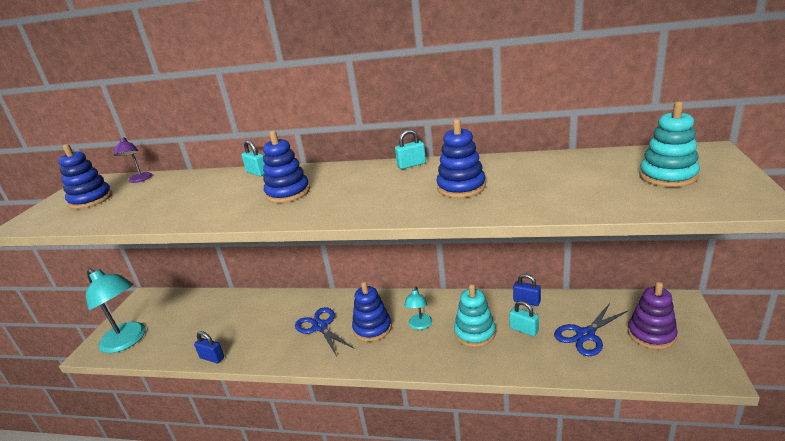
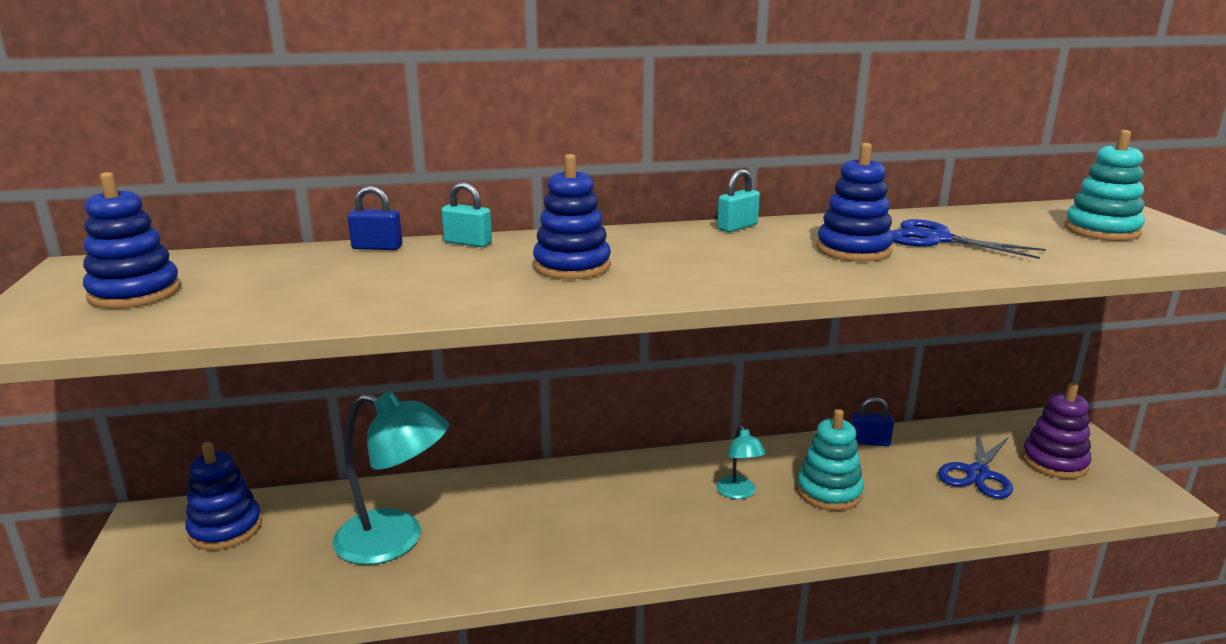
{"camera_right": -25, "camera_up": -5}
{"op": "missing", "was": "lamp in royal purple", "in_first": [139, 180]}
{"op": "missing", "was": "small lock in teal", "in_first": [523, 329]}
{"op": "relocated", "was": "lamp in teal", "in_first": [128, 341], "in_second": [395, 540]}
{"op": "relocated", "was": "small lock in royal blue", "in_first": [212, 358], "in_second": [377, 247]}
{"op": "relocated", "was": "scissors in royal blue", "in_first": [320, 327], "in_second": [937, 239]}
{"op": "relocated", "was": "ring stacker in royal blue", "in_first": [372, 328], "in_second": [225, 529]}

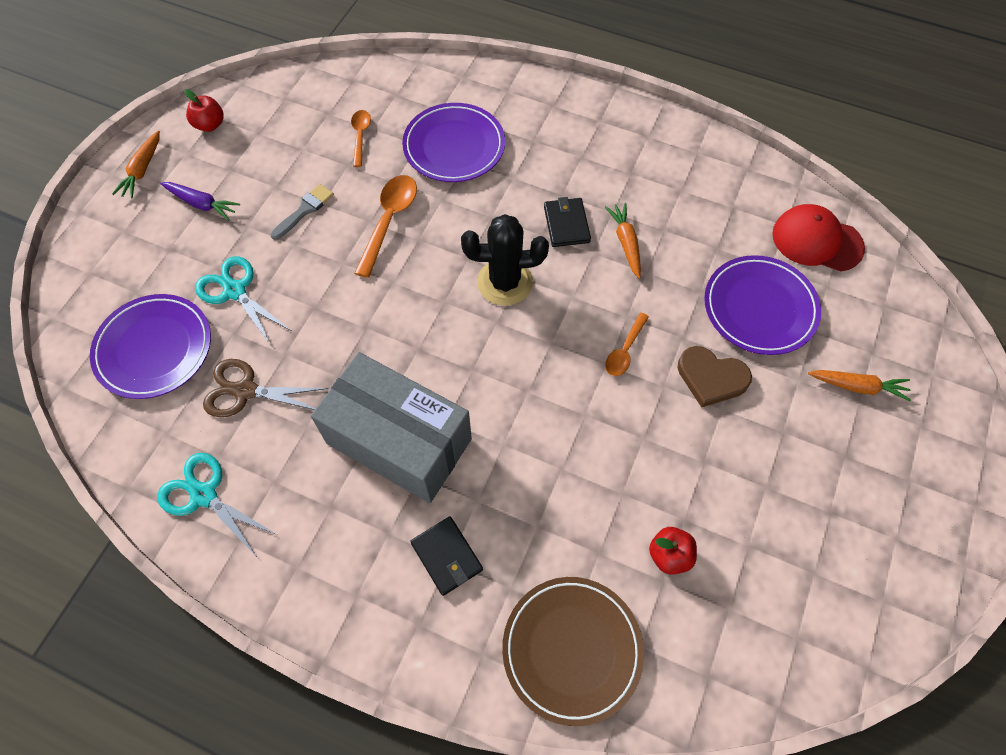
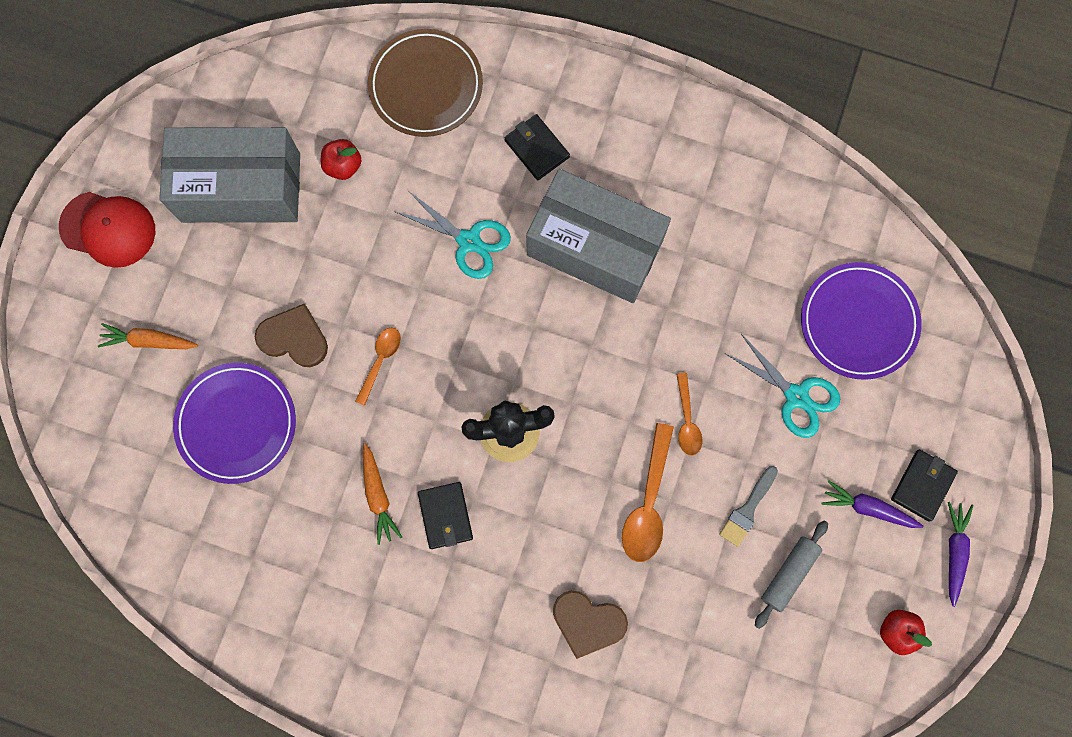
{"camera_right": 175, "camera_up": 15}
{"op": "missing", "was": "scissors in dark brown", "in_first": [245, 391]}
{"op": "appeared", "now": "package in ash-grey", "in_second": [241, 187]}
{"op": "appeared", "now": "dough roller in ash-grey", "in_second": [788, 574]}
{"op": "appeared", "now": "card wallet in jet-black", "in_second": [922, 485]}
{"op": "relocated", "was": "scissors in teal", "in_first": [204, 495], "in_second": [469, 241]}
{"op": "relocated", "was": "tablespoon in orange-coloured", "in_first": [360, 136], "in_second": [687, 420]}
{"op": "relocated", "was": "baseball cap in crimson", "in_first": [816, 241], "in_second": [108, 229]}
{"op": "exchanged", "was": "dinner plate in royal purple", "now": "heart in dark brown", "in_first": [454, 146], "in_second": [588, 622]}
{"op": "colour", "was": "toy carrot in orange-coloured", "now": "toy carrot in royal purple", "in_first": [142, 170], "in_second": [954, 552]}

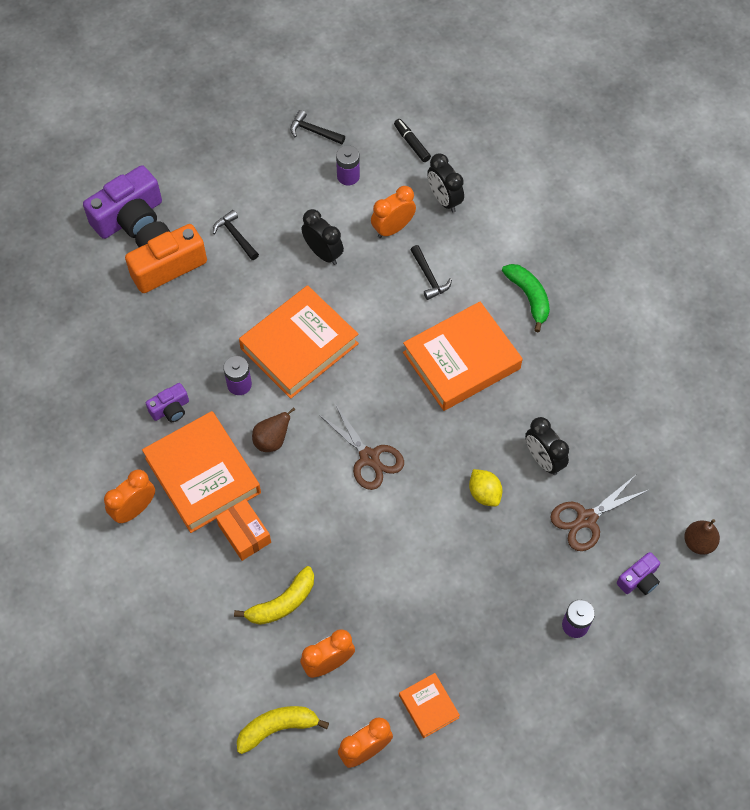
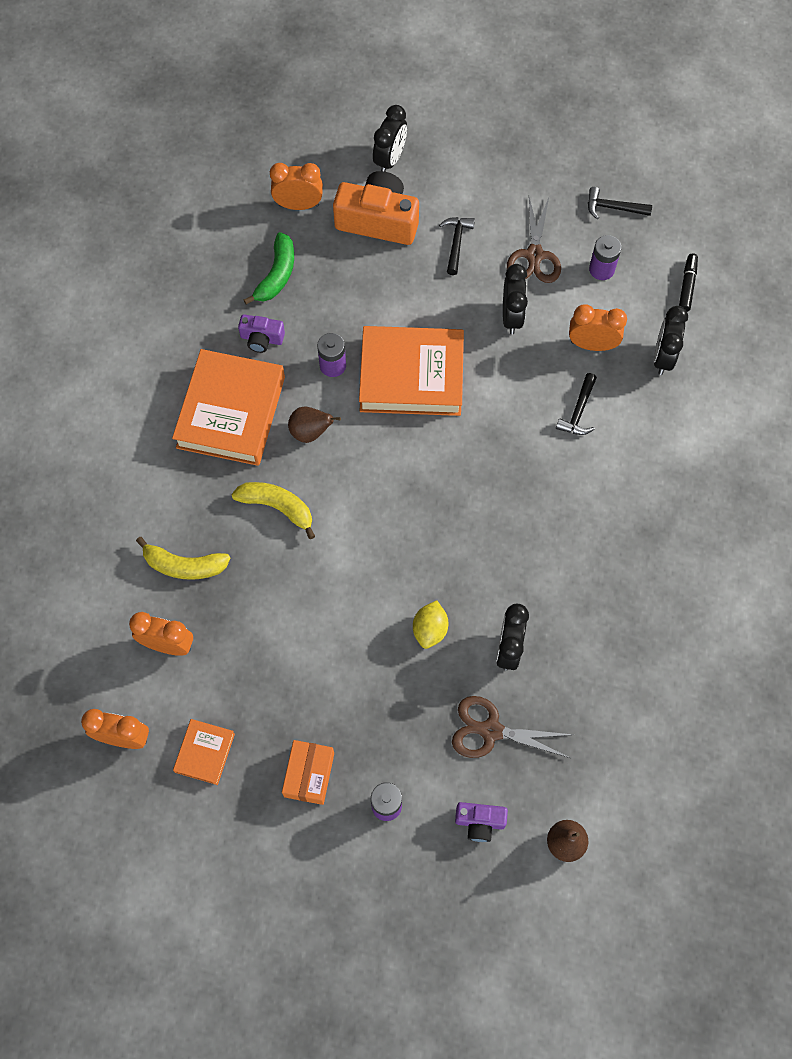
{"camera_right": 45, "camera_up": 5}
{"op": "missing", "was": "book in orange-coloured", "in_first": [461, 361]}
{"op": "relocated", "was": "bedside clock in orange-coloured", "in_first": [134, 509], "in_second": [298, 205]}
{"op": "relocated", "was": "package in orange-coloured", "in_first": [244, 534], "in_second": [309, 775]}
{"op": "relocated", "was": "toy banana in golden", "in_first": [277, 728], "in_second": [277, 507]}
{"op": "relocated", "was": "scissors in dark brown", "in_first": [369, 458], "in_second": [534, 255]}
{"op": "relocated", "was": "toy banana in leaf-green", "in_first": [529, 297], "in_second": [277, 275]}
{"op": "exchanged", "was": "camera in royal purple", "now": "bedside clock in jet-black", "in_first": [130, 217], "in_second": [390, 159]}
{"op": "spun", "was": "claw hammer in jet-black", "in_first": [313, 131], "in_second": [613, 208], "clockwise": -60}

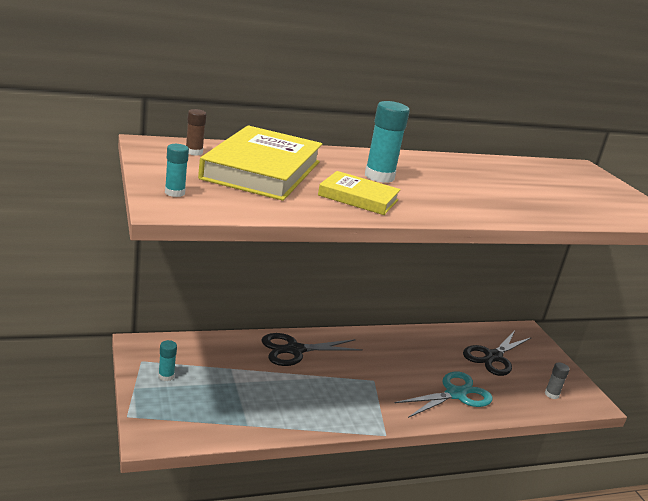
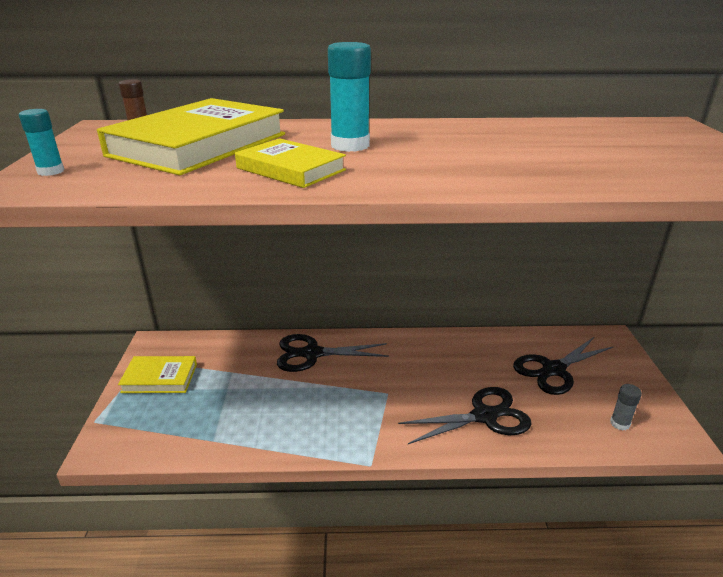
{"camera_right": 20, "camera_up": 5}
{"op": "exchanged", "was": "stick of glue in teal", "now": "book in golden", "in_first": [166, 376], "in_second": [160, 378]}
{"op": "colour", "was": "scissors in teal", "now": "scissors in jet-black", "in_first": [455, 394], "in_second": [484, 416]}

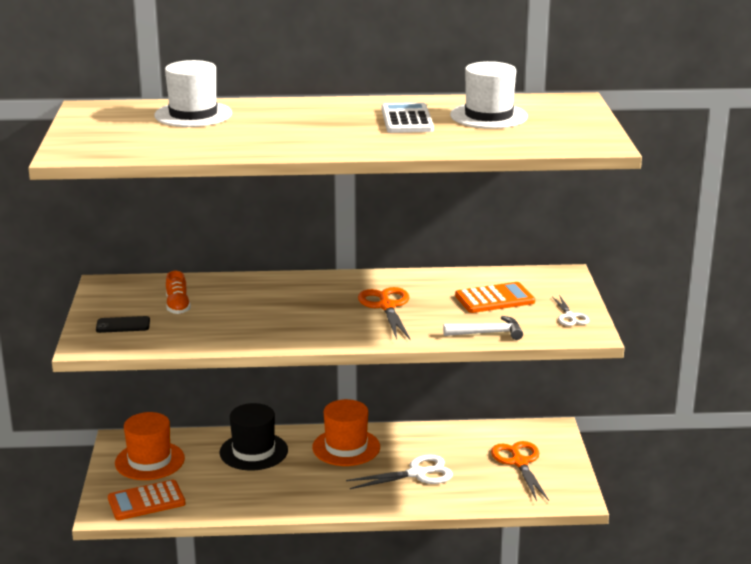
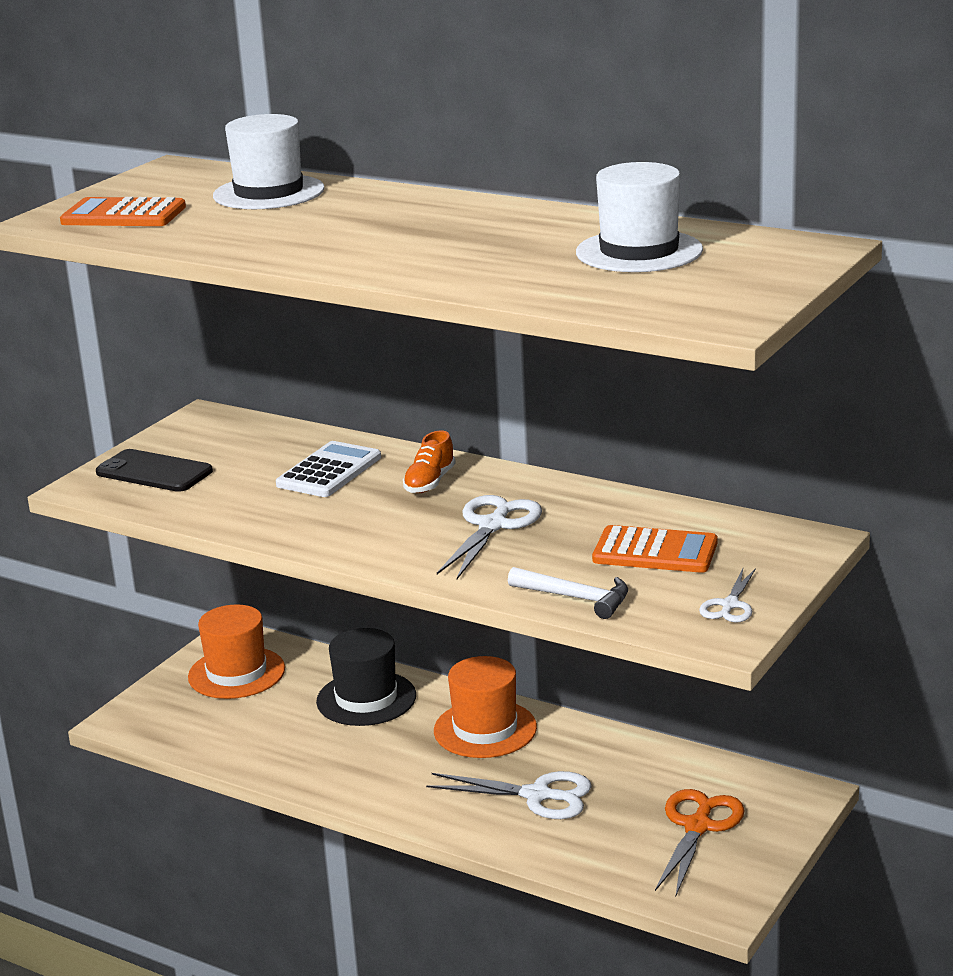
{"camera_right": 35, "camera_up": 0}
{"op": "relocated", "was": "adding machine in orange-coloured", "in_first": [146, 501], "in_second": [123, 215]}
{"op": "relocated", "was": "shoe in orange-coloured", "in_first": [178, 306], "in_second": [429, 482]}
{"op": "relocated", "was": "adding machine in pure white", "in_first": [407, 119], "in_second": [329, 471]}
{"op": "colour", "was": "scissors in orange-coloured", "now": "scissors in pure white", "in_first": [387, 306], "in_second": [493, 526]}
{"op": "size", "was": "smartphone in jet-black", "in_first": [123, 325], "in_second": [154, 472], "ratio": 1.53}

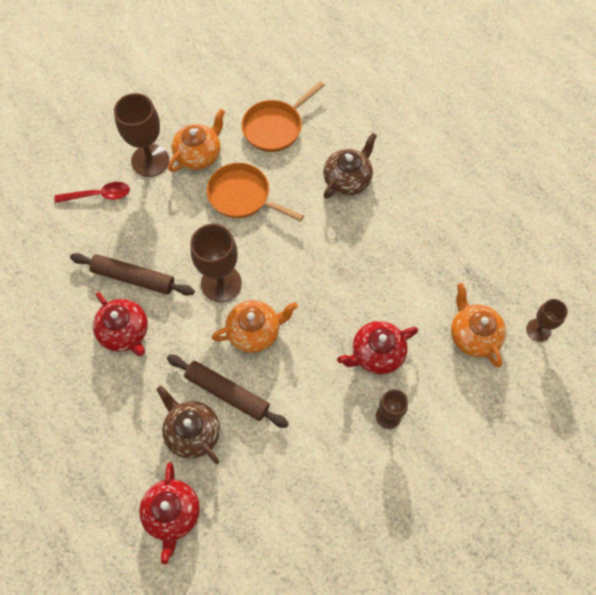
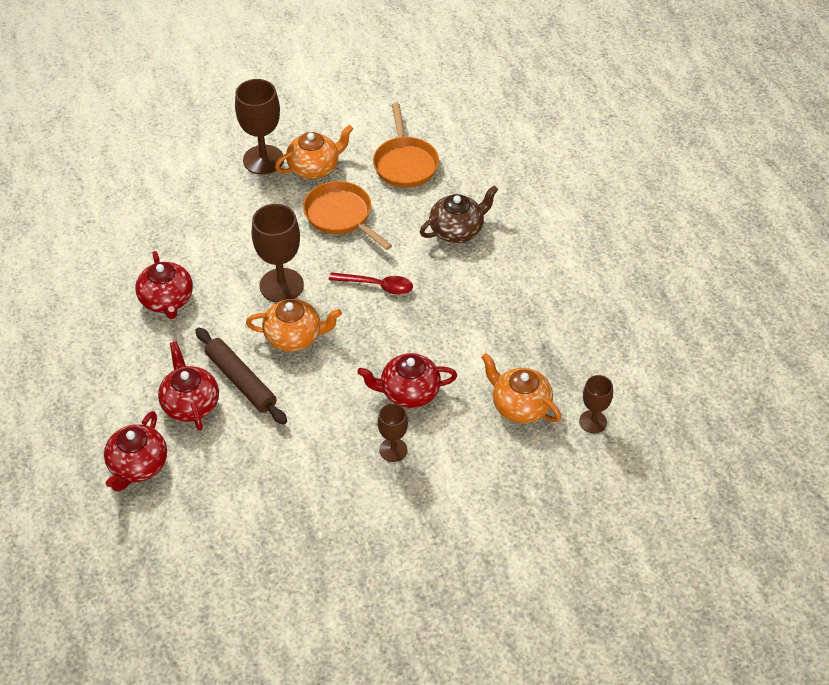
{"camera_right": 20, "camera_up": -15}
{"op": "missing", "was": "dough roller in dark brown", "in_first": [133, 278]}
{"op": "relocated", "was": "tablespoon in crimson", "in_first": [98, 195], "in_second": [377, 286]}
{"op": "colour", "was": "tea pot in dark brown", "now": "tea pot in crimson", "in_first": [192, 432], "in_second": [190, 404]}
{"op": "spun", "was": "skillet in orange-coloured", "in_first": [275, 127], "in_second": [405, 163], "clockwise": -75}
{"op": "spun", "was": "tea pot in orange-coloured", "in_first": [473, 335], "in_second": [519, 406], "clockwise": -45}

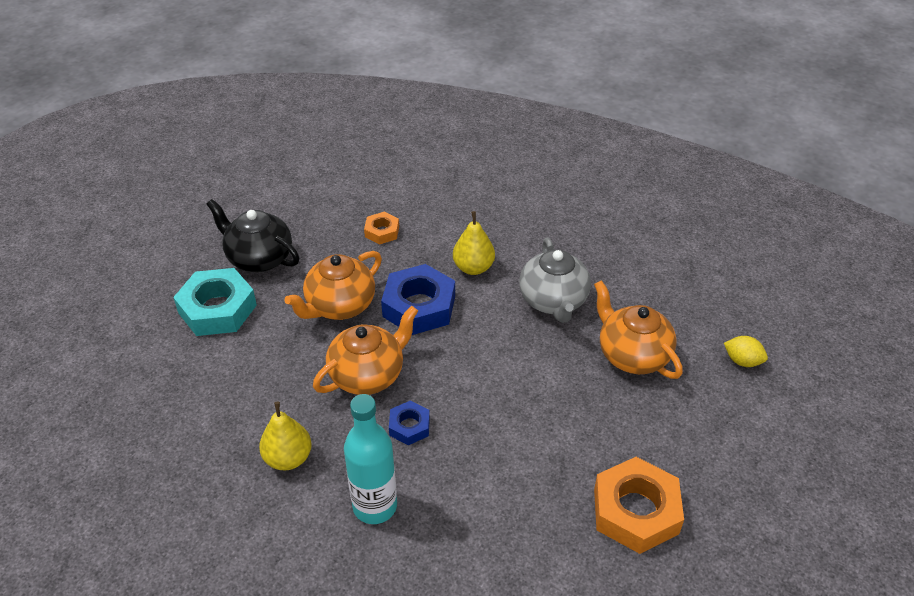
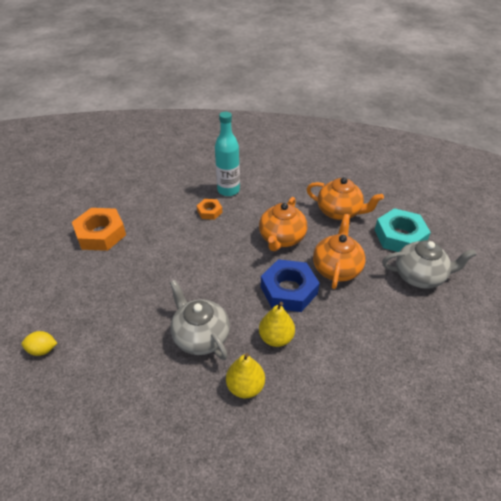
{"camera_right": 150, "camera_up": 0}
{"op": "missing", "was": "hex nut in royal blue", "in_first": [409, 426]}
{"op": "relocated", "was": "pear fruit in golden", "in_first": [288, 458], "in_second": [245, 386]}
{"op": "relocated", "was": "hex nut in orange-coloured", "in_first": [382, 231], "in_second": [209, 211]}
{"op": "relocated", "was": "tea pot in orange-coloured", "in_first": [632, 355], "in_second": [339, 212]}
{"op": "colour", "was": "tea pot in jet-black", "now": "tea pot in ash-grey", "in_first": [259, 258], "in_second": [420, 276]}

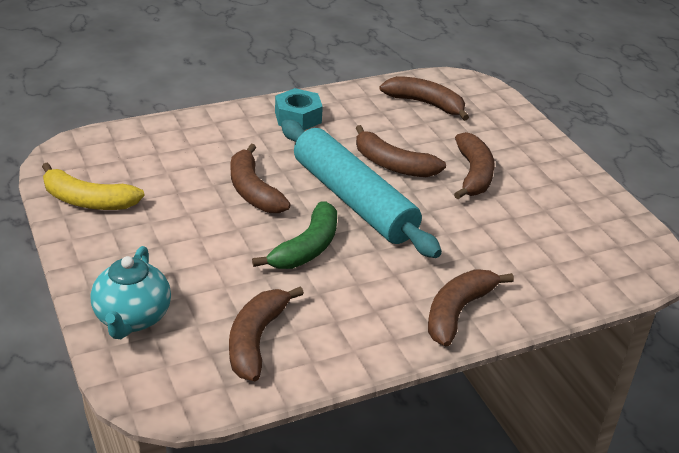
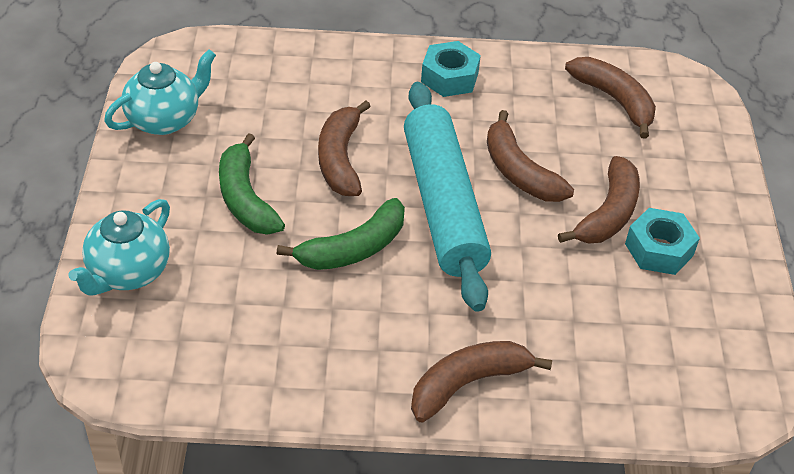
{"camera_right": 25, "camera_up": 10}
{"op": "missing", "was": "toy banana in dark brown", "in_first": [256, 340]}
{"op": "appeared", "now": "toy banana in leaf-green", "in_second": [245, 198]}
{"op": "appeared", "now": "hex nut in teal", "in_second": [659, 249]}
{"op": "exchanged", "was": "toy banana in golden", "now": "tea pot in teal", "in_first": [87, 201], "in_second": [164, 120]}

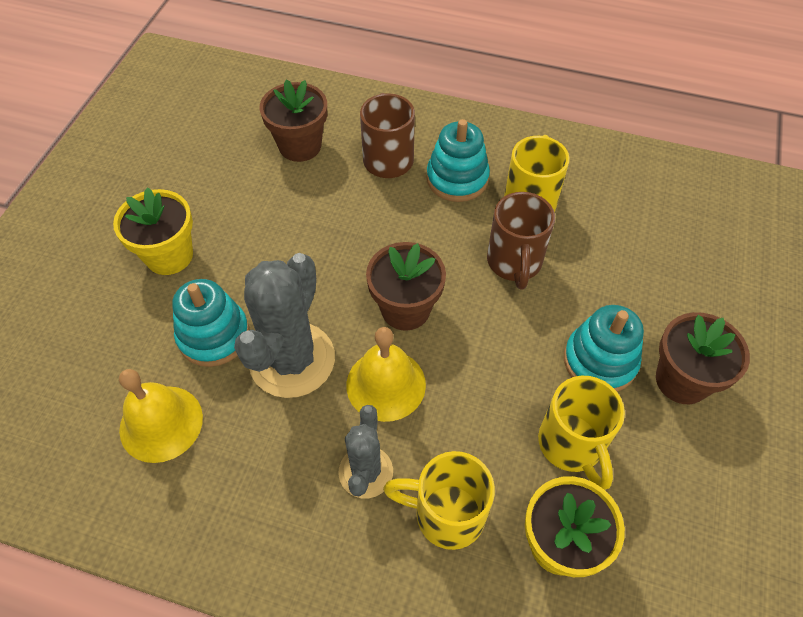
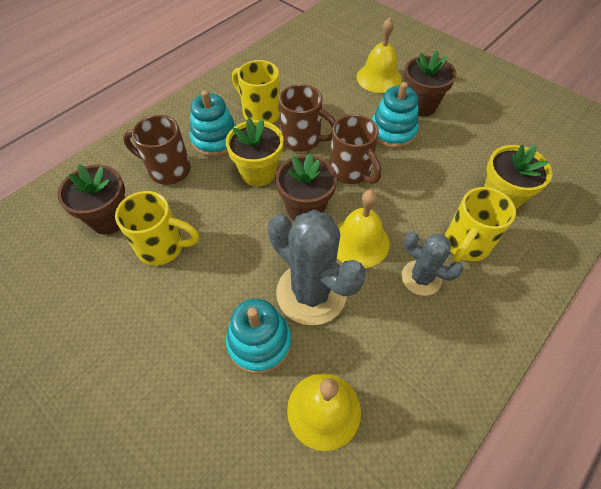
{"camera_right": -65, "camera_up": 0}
{"op": "appeared", "now": "tea mug in dark brown", "in_second": [351, 171]}
{"op": "appeared", "now": "bell in golden", "in_second": [379, 78]}
{"op": "relocated", "was": "potted plant in golden", "in_first": [169, 255], "in_second": [258, 172]}
{"op": "relocated", "was": "tea mug in golden", "in_first": [571, 446], "in_second": [163, 247]}

